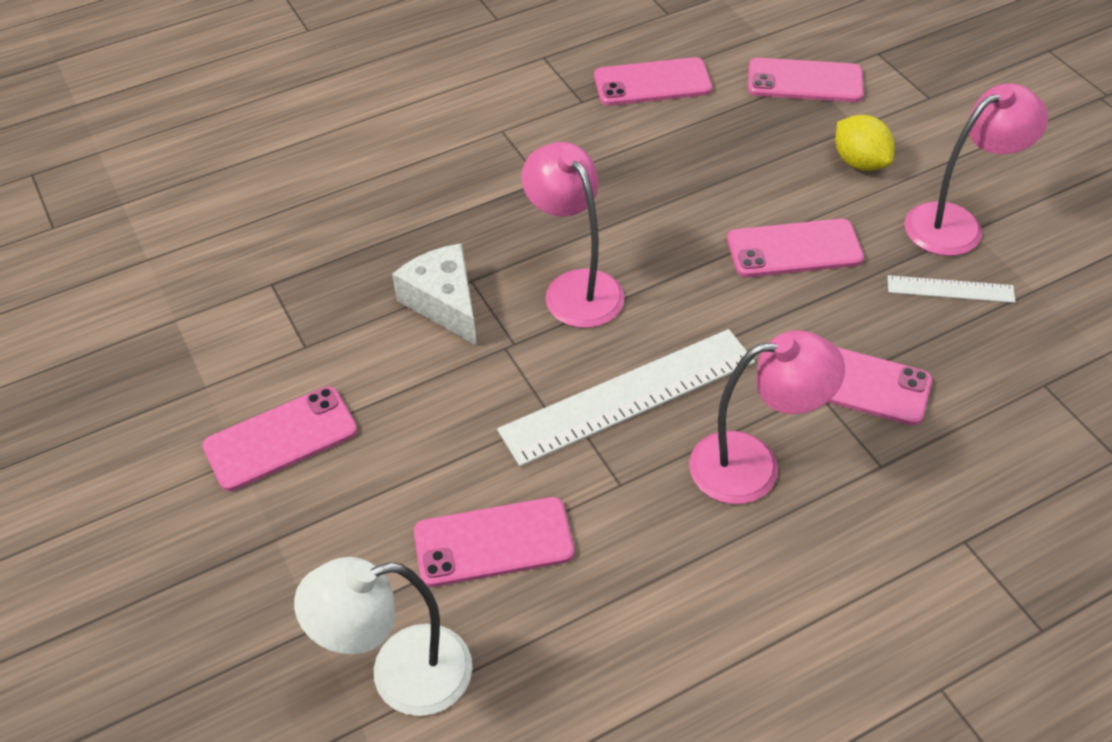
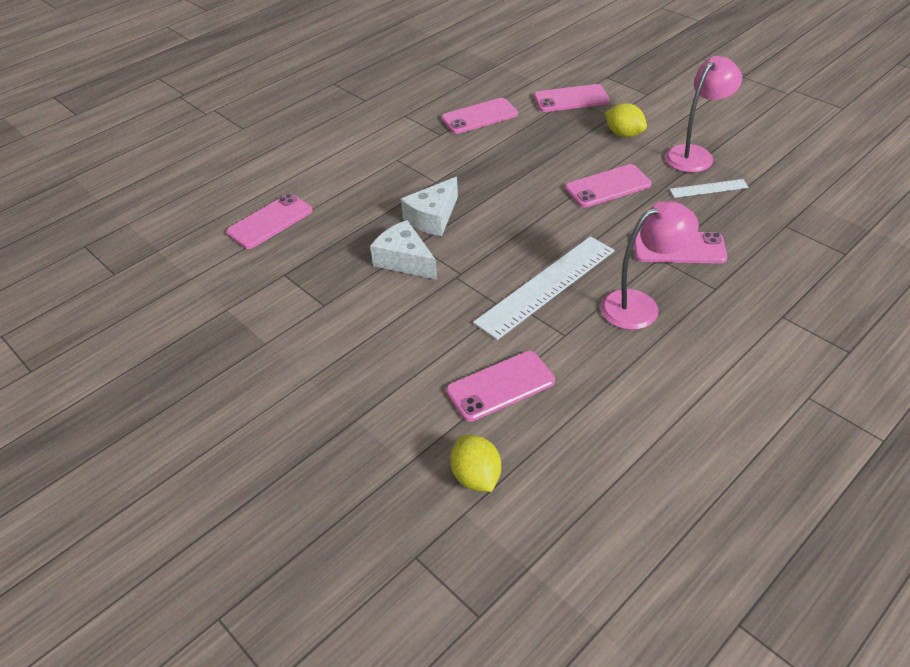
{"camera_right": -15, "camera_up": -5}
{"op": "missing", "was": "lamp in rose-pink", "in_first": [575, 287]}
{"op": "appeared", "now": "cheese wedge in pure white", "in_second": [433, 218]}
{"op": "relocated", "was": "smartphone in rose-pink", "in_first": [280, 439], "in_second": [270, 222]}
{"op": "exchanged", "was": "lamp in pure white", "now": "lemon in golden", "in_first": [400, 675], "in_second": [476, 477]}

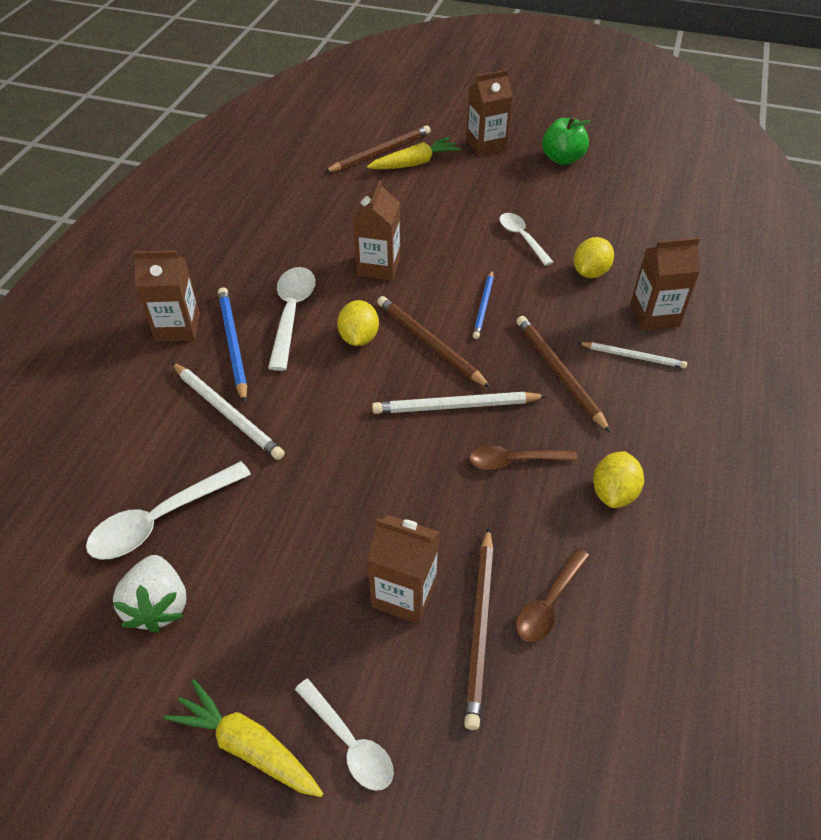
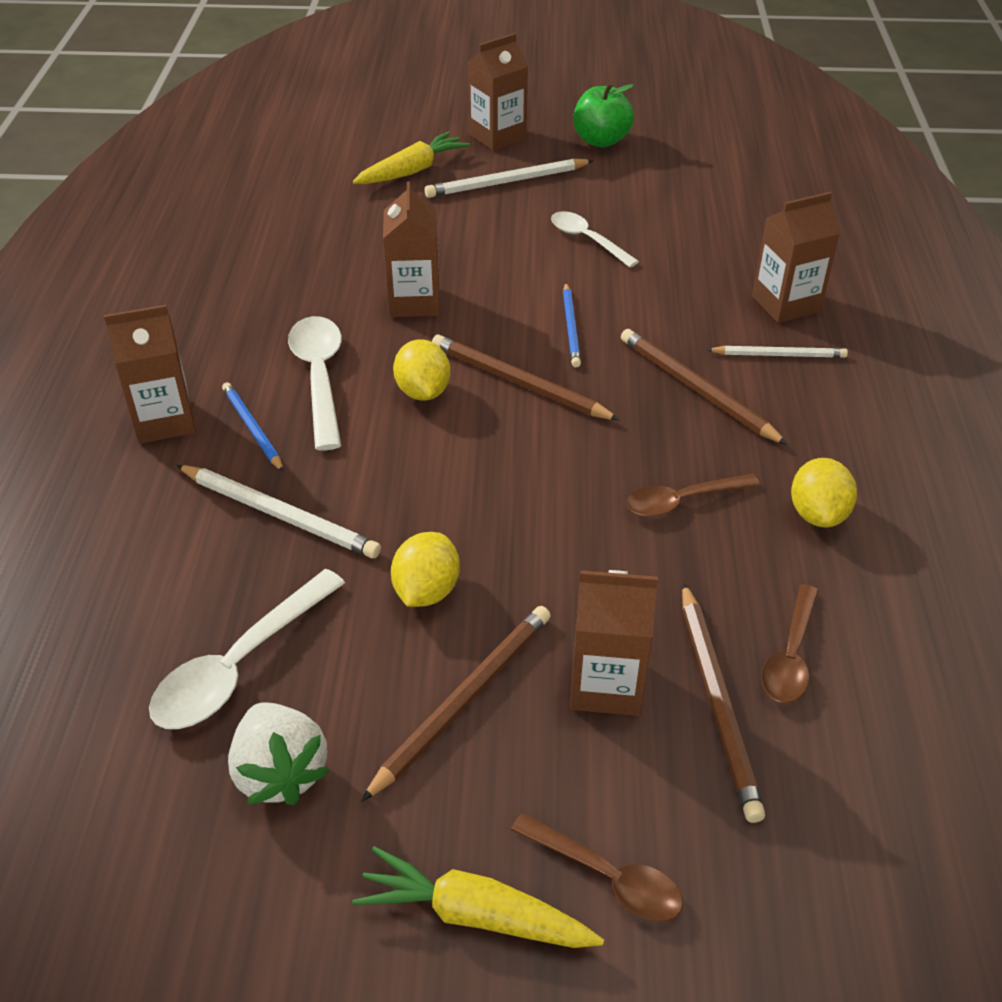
{"camera_right": -15, "camera_up": -5}
{"op": "relocated", "was": "lead pencil in dark brown", "in_first": [380, 152], "in_second": [463, 700]}
{"op": "relocated", "was": "lead pencil in pure white", "in_first": [455, 406], "in_second": [507, 182]}
{"op": "relocated", "was": "lemon in golden", "in_first": [590, 272], "in_second": [426, 591]}
{"op": "colour", "was": "tablespoon in pure white", "now": "tablespoon in dark brown", "in_first": [349, 742], "in_second": [607, 876]}
{"op": "size", "was": "lead pencil in royal blue", "in_first": [233, 344], "in_second": [252, 428], "ratio": 0.65}

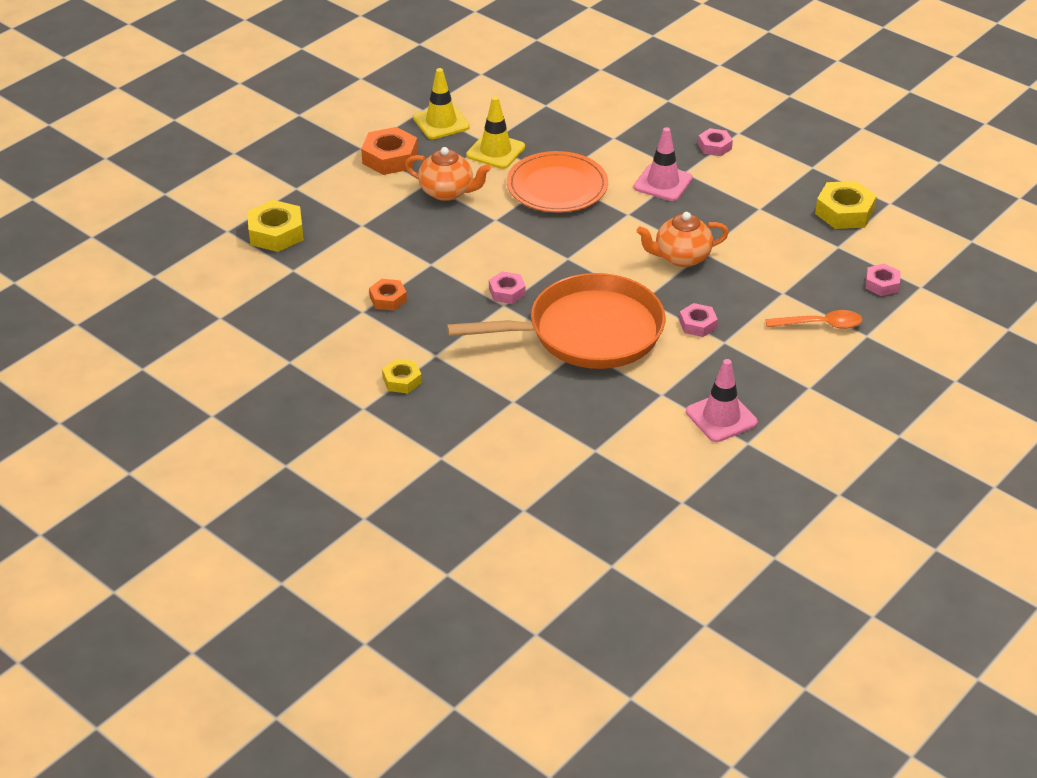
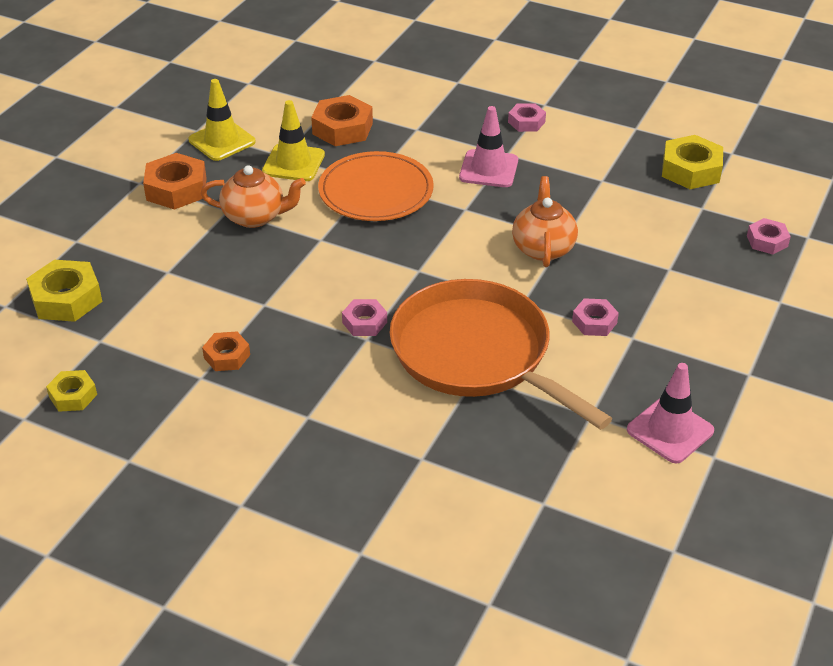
{"camera_right": -15, "camera_up": 0}
{"op": "missing", "was": "tablespoon in orange-coloured", "in_first": [820, 324]}
{"op": "appeared", "now": "hex nut in orange-coloured", "in_second": [342, 128]}
{"op": "relocated", "was": "hex nut in golden", "in_first": [402, 380], "in_second": [73, 395]}
{"op": "spun", "was": "skillet in orange-coloured", "in_first": [588, 332], "in_second": [476, 354], "clockwise": -105}
{"op": "spun", "was": "tea pot in orange-coloured", "in_first": [681, 257], "in_second": [543, 248], "clockwise": 120}

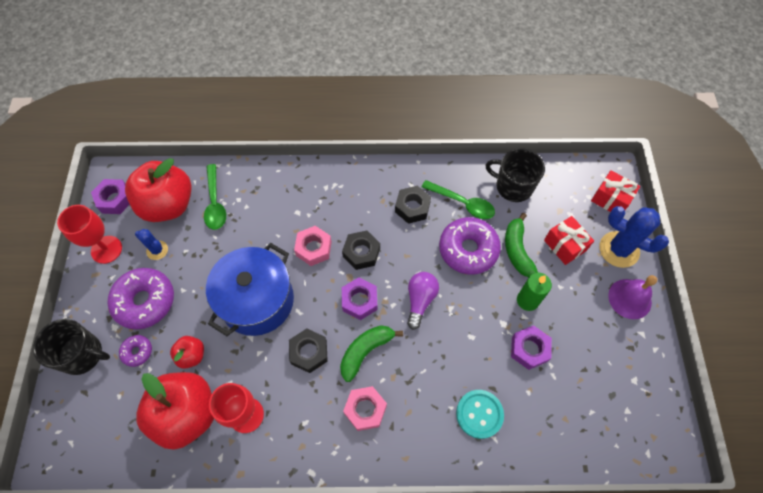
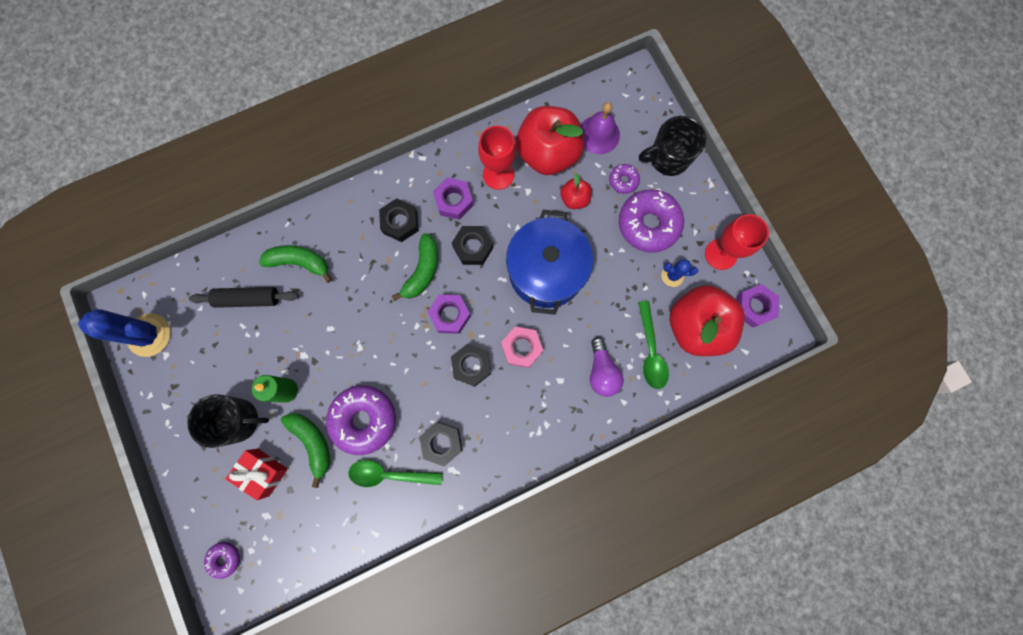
{"camera_right": 155, "camera_up": 15}
{"op": "appeared", "now": "dough roller in jet-black", "in_second": [248, 299]}
{"op": "relocated", "was": "lightbulb in royal purple", "in_first": [420, 300], "in_second": [602, 371]}
{"op": "relocated", "was": "tea mug in jet-black", "in_first": [513, 186], "in_second": [238, 420]}
{"op": "relocated", "was": "hex nut in royal purple", "in_first": [529, 349], "in_second": [454, 201]}
{"op": "relocated", "was": "cactus in royal blue", "in_first": [619, 249], "in_second": [149, 335]}
{"op": "relocated", "was": "bell in royal purple", "in_first": [629, 298], "in_second": [598, 134]}
{"op": "exchanged", "was": "shirt button in teal", "now": "toy banana in leaf-green", "in_first": [479, 414], "in_second": [299, 262]}
{"op": "exchanged", "was": "present in crimson", "now": "doughnut in royal purple", "in_first": [610, 199], "in_second": [225, 558]}
{"op": "colour", "was": "hex nut in rose-pink", "now": "hex nut in jet-black", "in_first": [365, 409], "in_second": [400, 222]}
{"op": "spun", "was": "tablespoon in leaf-green", "in_first": [215, 203], "in_second": [650, 351], "clockwise": -150}

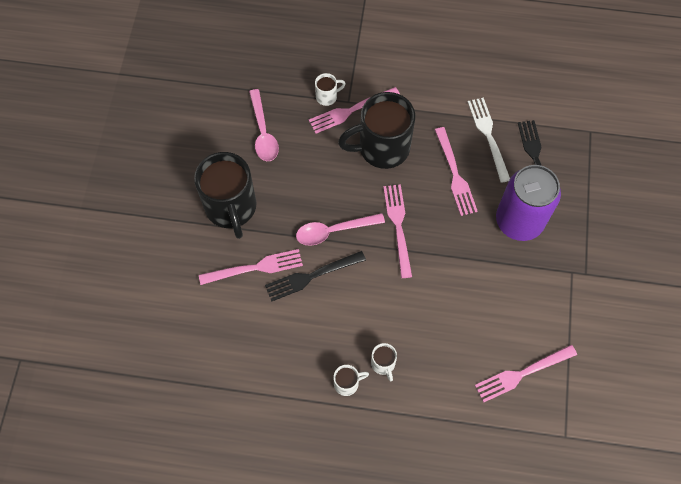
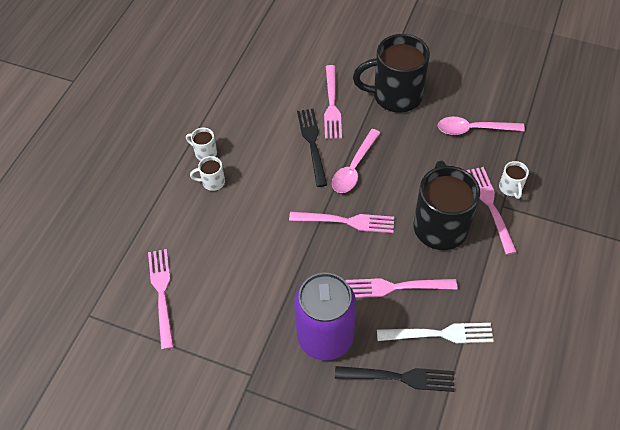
{"camera_right": 105, "camera_up": -10}
{"op": "spun", "was": "tablespoon in rose-pink", "in_first": [333, 231], "in_second": [354, 168], "clockwise": -150}
{"op": "spun", "was": "tea mug in pure white", "in_first": [347, 383], "in_second": [205, 153], "clockwise": 120}

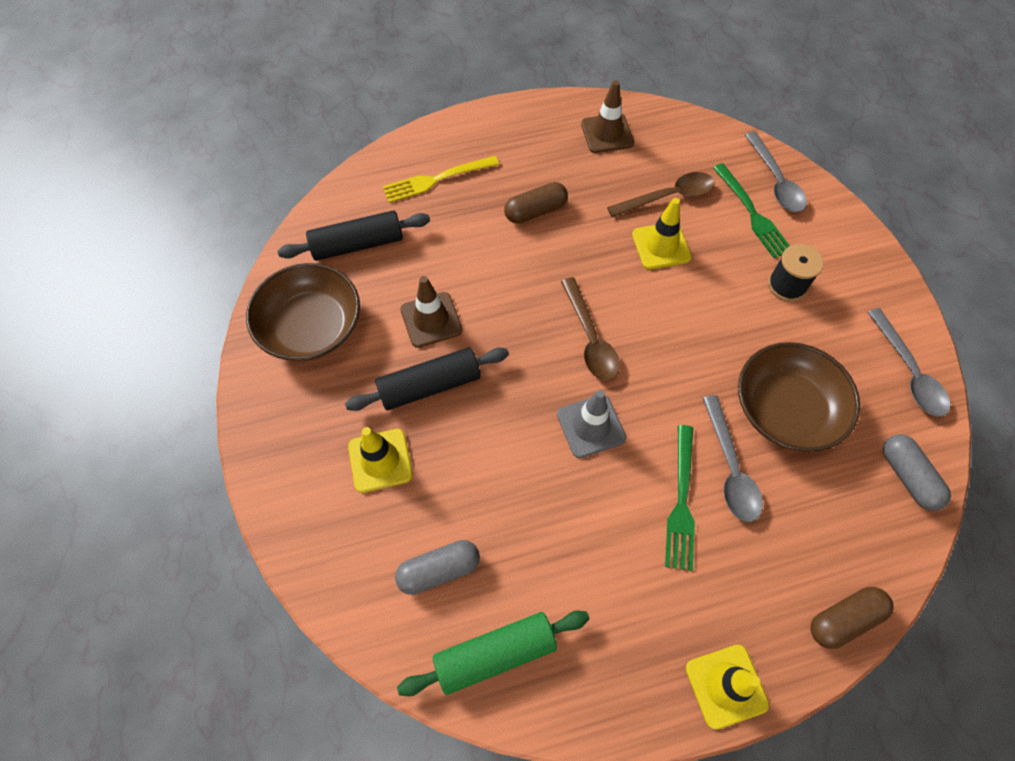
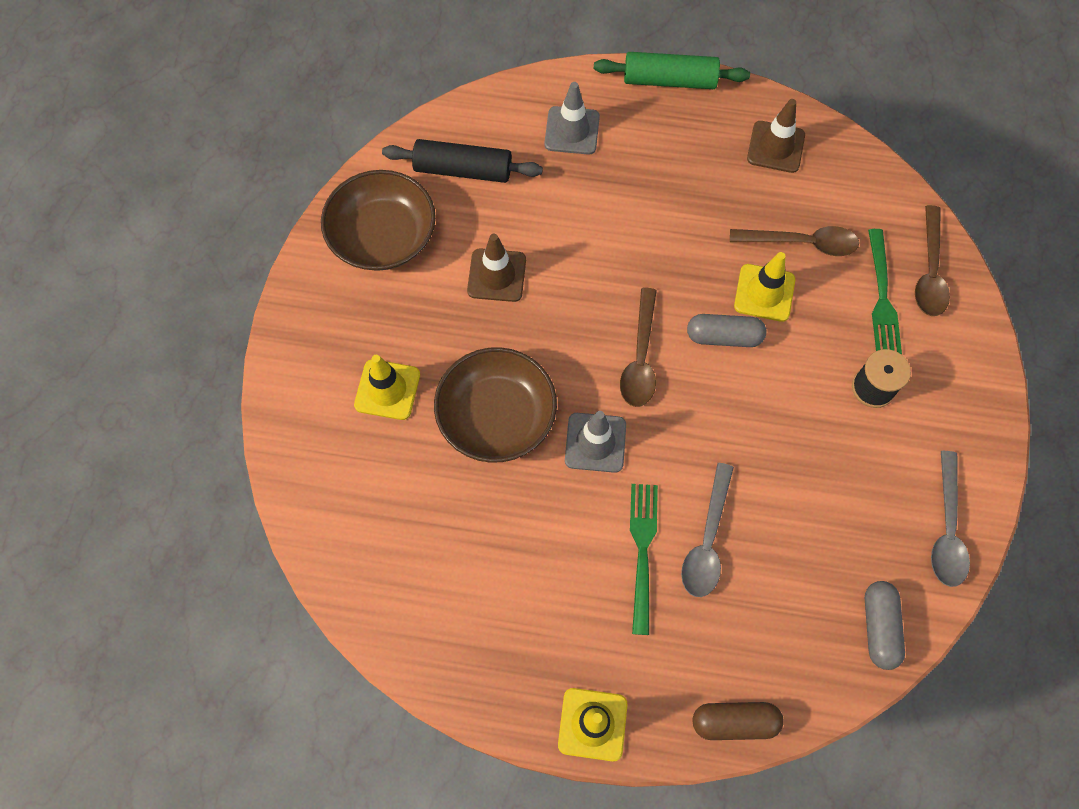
{"camera_right": 25, "camera_up": 5}
{"op": "missing", "was": "dough roller in jet-black", "in_first": [430, 385]}
{"op": "missing", "was": "pill shape in dark brown", "in_first": [535, 211]}
{"op": "relocated", "was": "pill shape in ash-grey", "in_first": [439, 570], "in_second": [724, 337]}
{"op": "relocated", "was": "dough roller in leaf-green", "in_first": [495, 654], "in_second": [669, 80]}
{"op": "relocated", "was": "serving bowl in dark brown", "in_first": [786, 409], "in_second": [496, 416]}
{"op": "exchanged", "was": "fork in golden", "now": "road cone in ash-grey", "in_first": [436, 180], "in_second": [572, 131]}
{"op": "colour", "was": "tablespoon in ash-grey", "now": "tablespoon in dark brown", "in_first": [775, 181], "in_second": [929, 271]}
{"op": "spun", "was": "fork in leaf-green", "in_first": [681, 502], "in_second": [642, 550], "clockwise": 150}

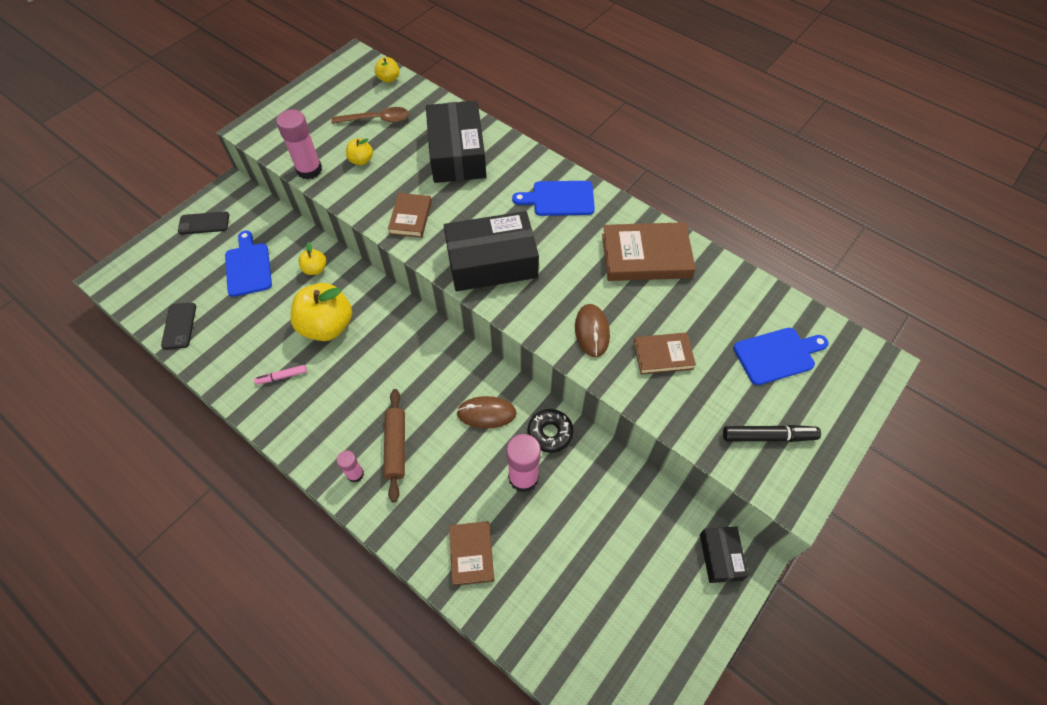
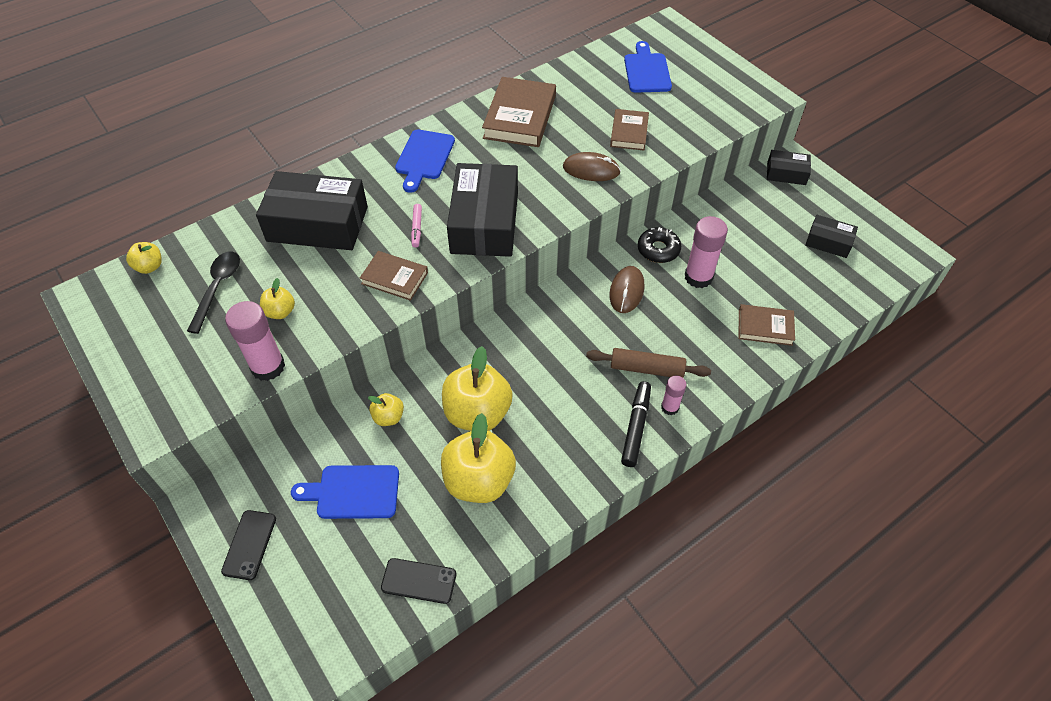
{"camera_right": -75, "camera_up": -5}
{"op": "appeared", "now": "toy apple in golden", "in_second": [479, 481]}
{"op": "appeared", "now": "package in jet-black", "in_second": [828, 242]}
{"op": "relocated", "was": "marker pen in rose-pink", "in_first": [282, 376], "in_second": [417, 228]}
{"op": "relocated", "was": "marker pen in jet-black", "in_first": [768, 436], "in_second": [636, 427]}
{"op": "colour", "was": "tablespoon in dark brown", "now": "tablespoon in jet-black", "in_first": [377, 120], "in_second": [218, 288]}

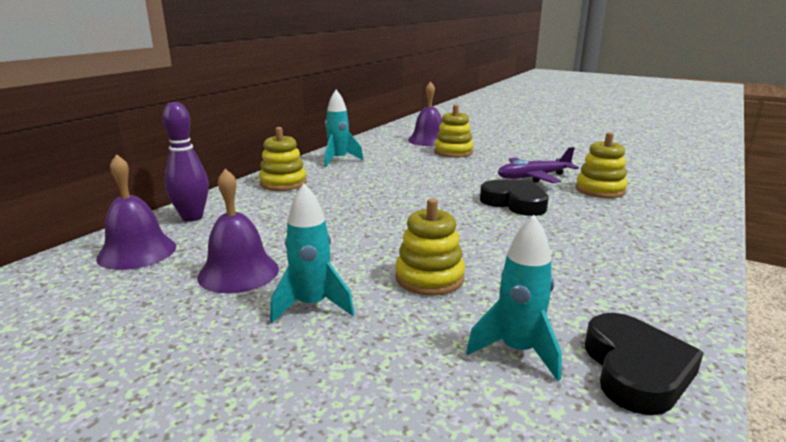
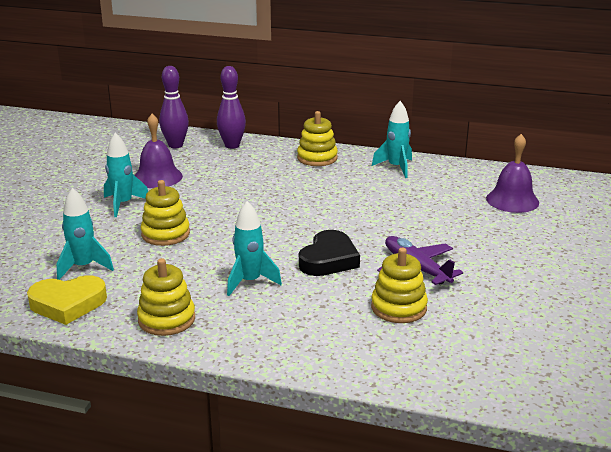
{"camera_right": 75, "camera_up": 5}
{"op": "appeared", "now": "spaceship in teal", "in_second": [250, 282]}
{"op": "relocated", "was": "ring stacker in golden", "in_first": [453, 152], "in_second": [166, 319]}
{"op": "exchanged", "was": "bell in royal purple", "now": "skittle in royal purple", "in_first": [137, 252], "in_second": [175, 145]}
{"op": "colour", "was": "heart in jet-black", "now": "heart in golden", "in_first": [635, 370], "in_second": [68, 304]}

